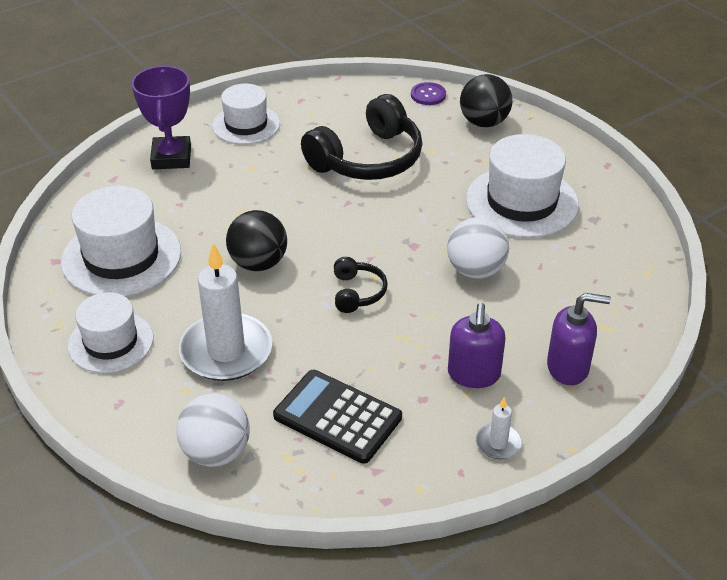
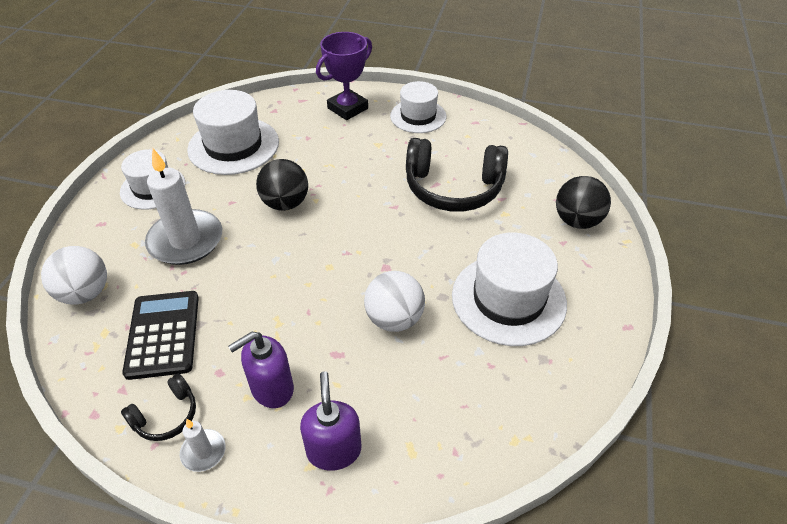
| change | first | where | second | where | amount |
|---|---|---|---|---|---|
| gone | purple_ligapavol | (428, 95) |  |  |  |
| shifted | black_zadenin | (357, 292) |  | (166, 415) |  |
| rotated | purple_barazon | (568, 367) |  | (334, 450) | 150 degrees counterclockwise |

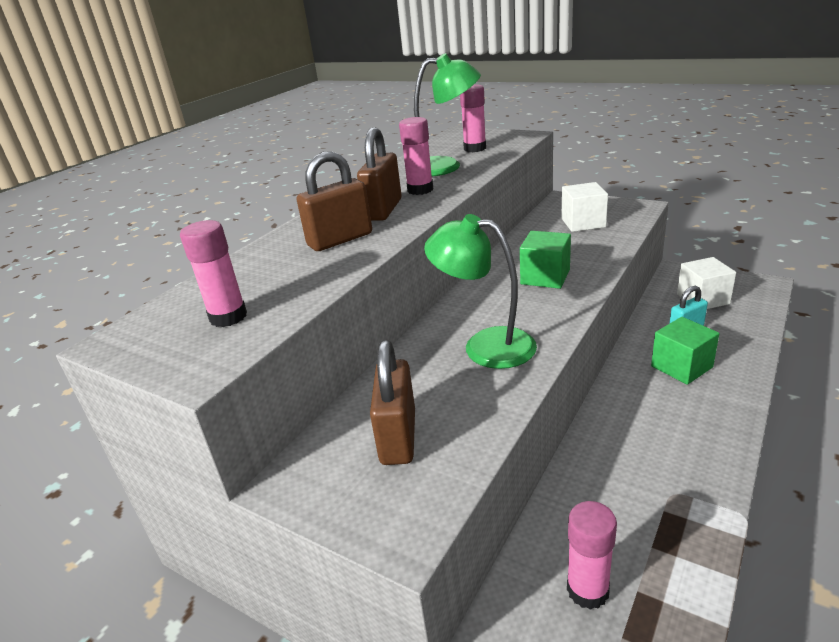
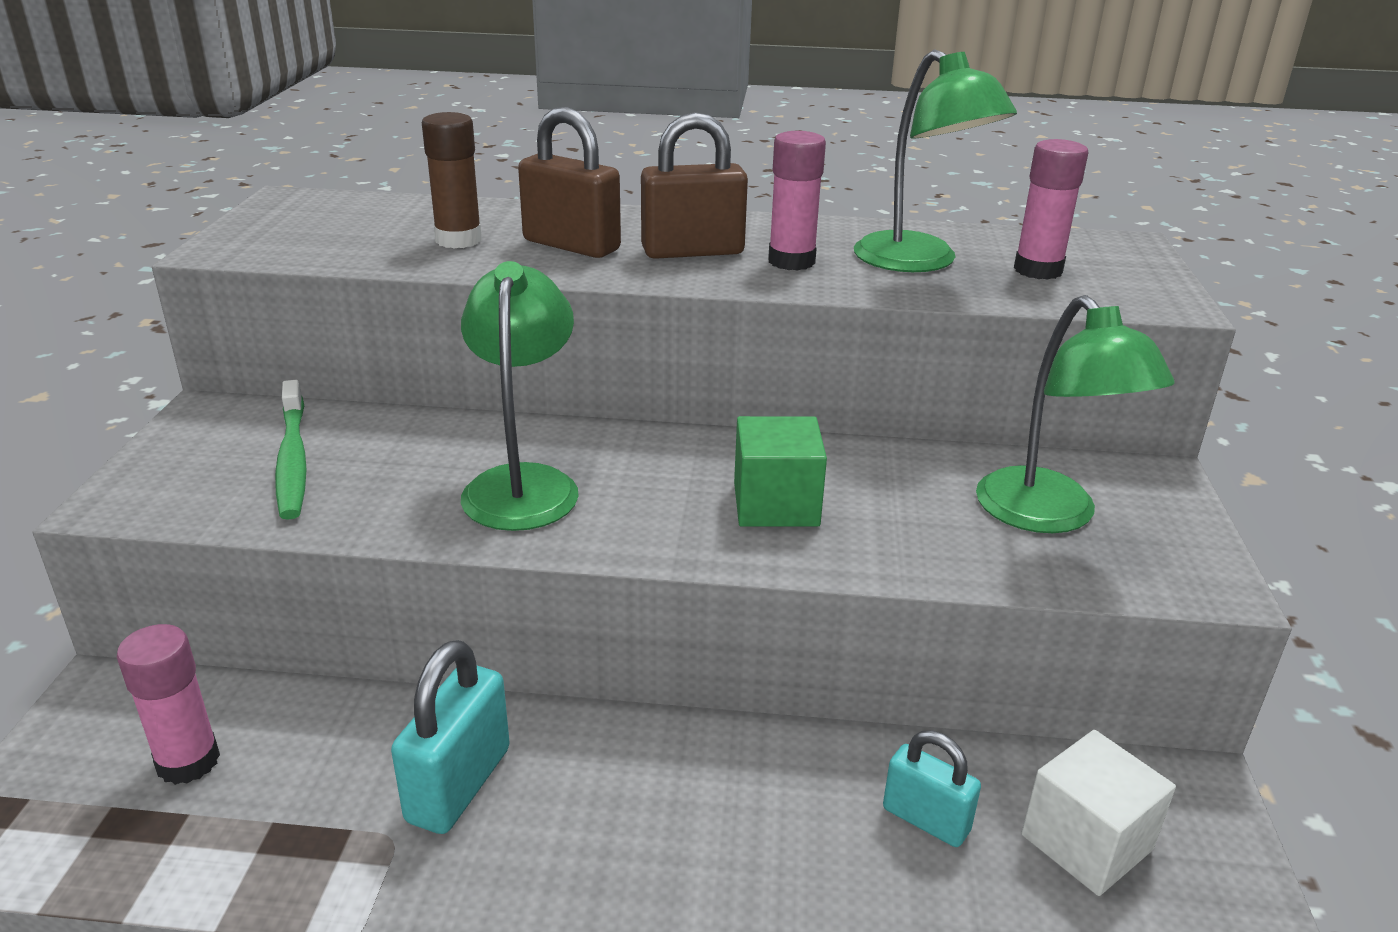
| change | first | where | second | where | amount |
|---|---|---|---|---|---|
| swapped | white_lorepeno | (583, 223) | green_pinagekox | (1049, 516) |  |
| gone | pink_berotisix | (228, 317) |  |  |  |
| gone | green_lorepeno | (681, 367) |  |  |  |
| swapped | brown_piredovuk | (398, 437) | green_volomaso | (293, 460) |  |
| new |  |  | brown_berotisix | (458, 240) |  |
| new |  |  | turquoise_piredovuk | (458, 785) |  |

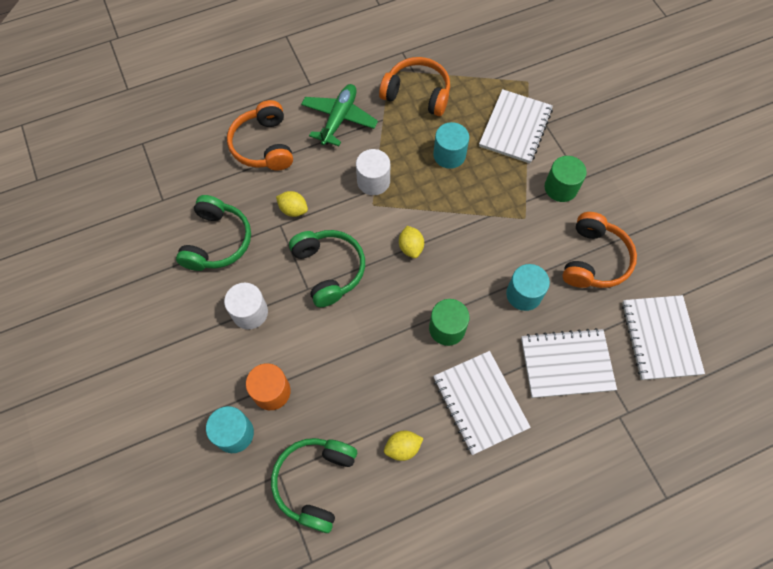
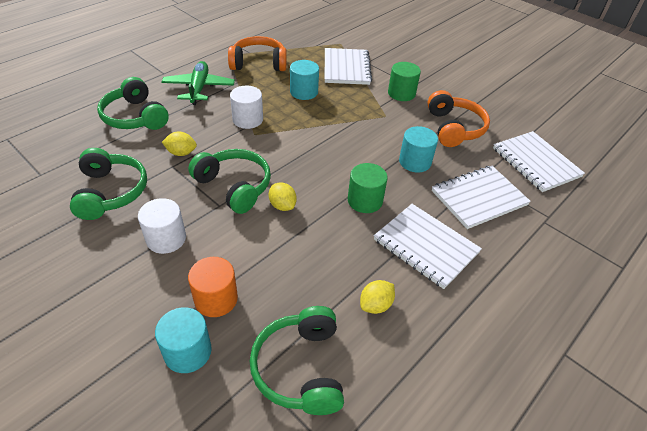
| change | first | where | second | where | amount |
|---|---|---|---|---|---|
| repainted | orange_zadenin | (264, 145) | green_zadenin | (135, 117) |  |
| shifted | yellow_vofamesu | (411, 247) |  | (282, 205) |  |

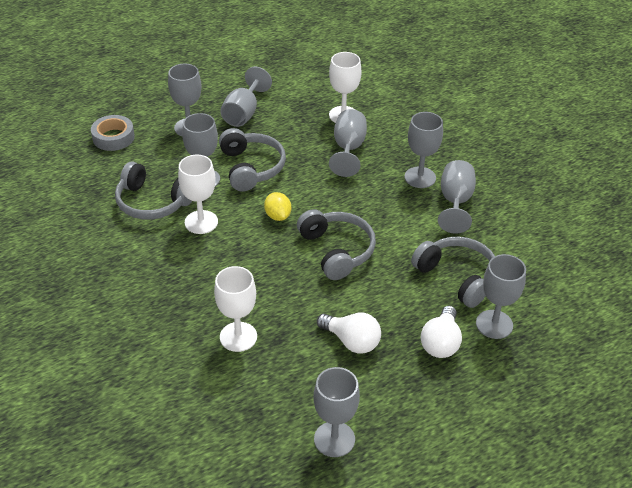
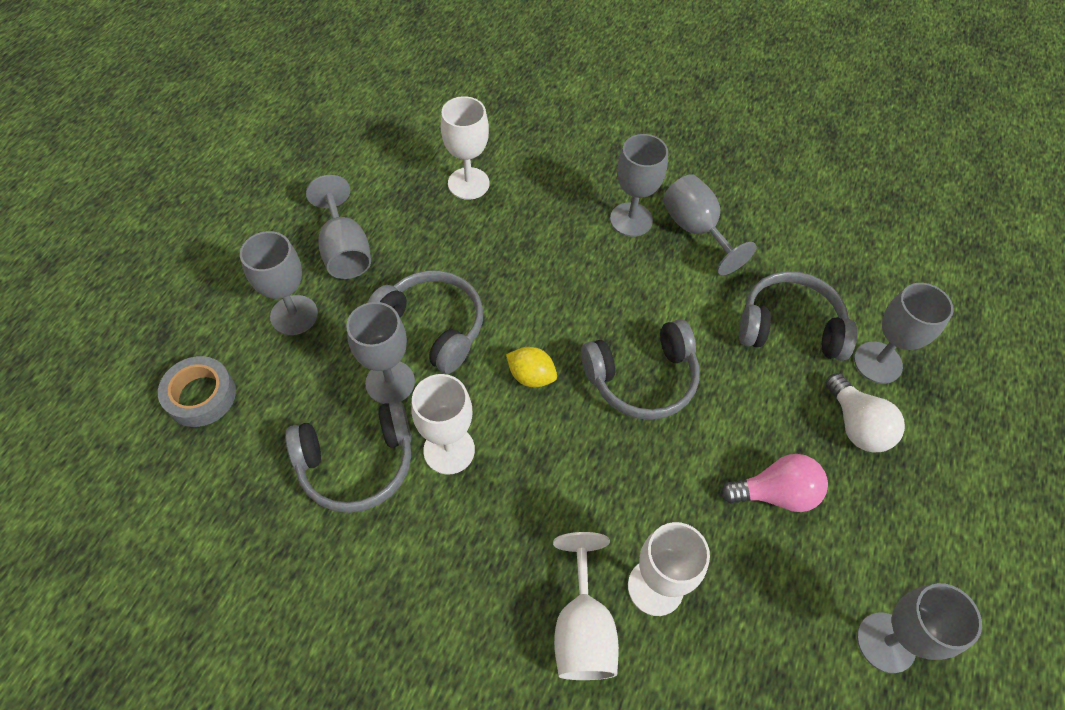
| change | first | where | second | where | amount |
|---|---|---|---|---|---|
| gone | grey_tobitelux | (348, 149) |  |  |  |
| rotated | grey_zadenin | (337, 250) |  | (642, 379) | 135 degrees clockwise |
| repainted | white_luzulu | (351, 341) | pink_luzulu | (775, 493) |  |
| new |  |  | white_tobitelux | (582, 628) |  |

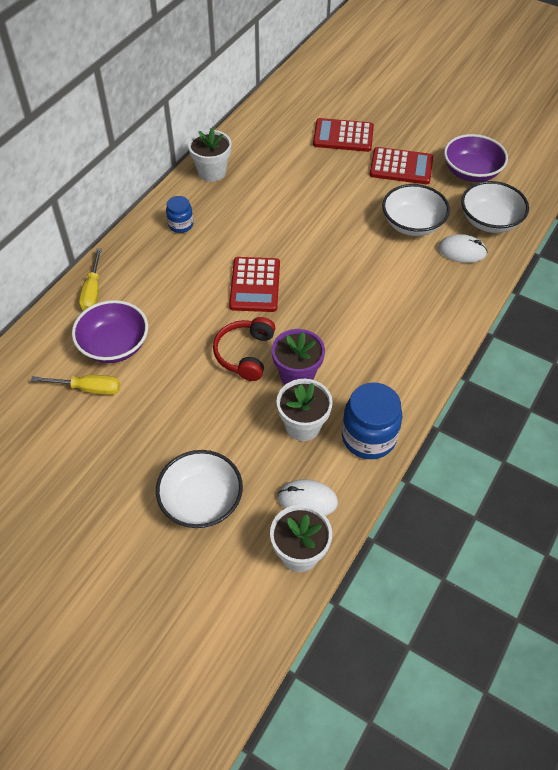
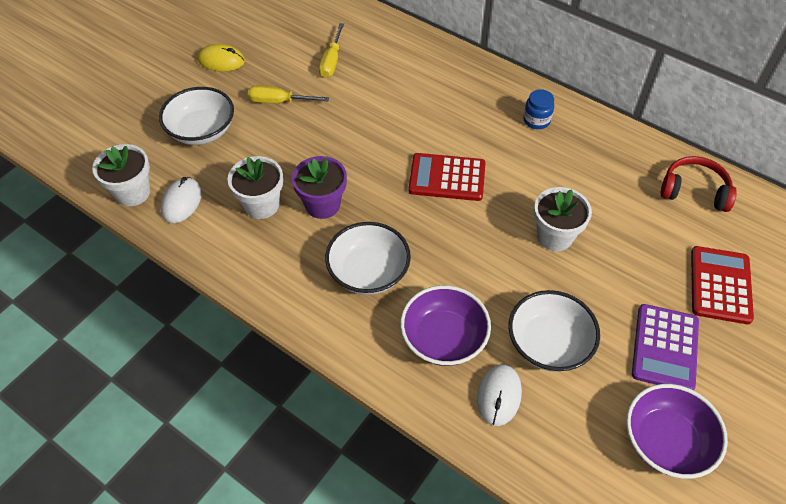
| change | first | where | second | where | amount |
|---|---|---|---|---|---|
| shifted | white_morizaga | (212, 172) |  | (554, 236) |  |
| repainted | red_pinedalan | (401, 167) | purple_pinedalan | (665, 348) |  |
| shifted | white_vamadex | (489, 221) |  | (368, 272) |  |
| shifted | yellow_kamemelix | (92, 291) |  | (279, 102) |  |
| shifted | purple_vamadex | (114, 345) |  | (443, 339) |  |
| shifted | red_zadenin | (245, 354) |  | (694, 191) |  |
| gone | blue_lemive | (368, 437) |  |  |  |
| new |  |  | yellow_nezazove | (221, 61) |  |

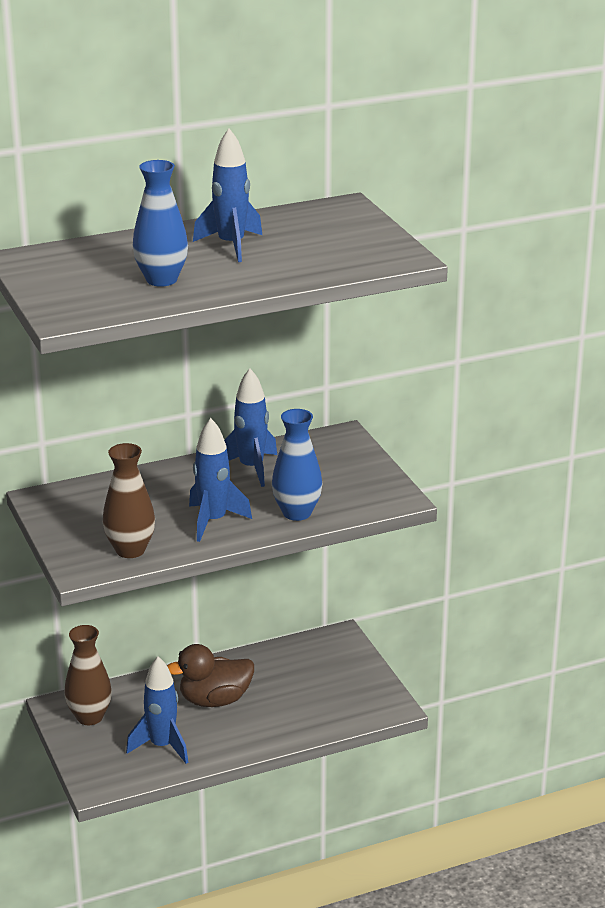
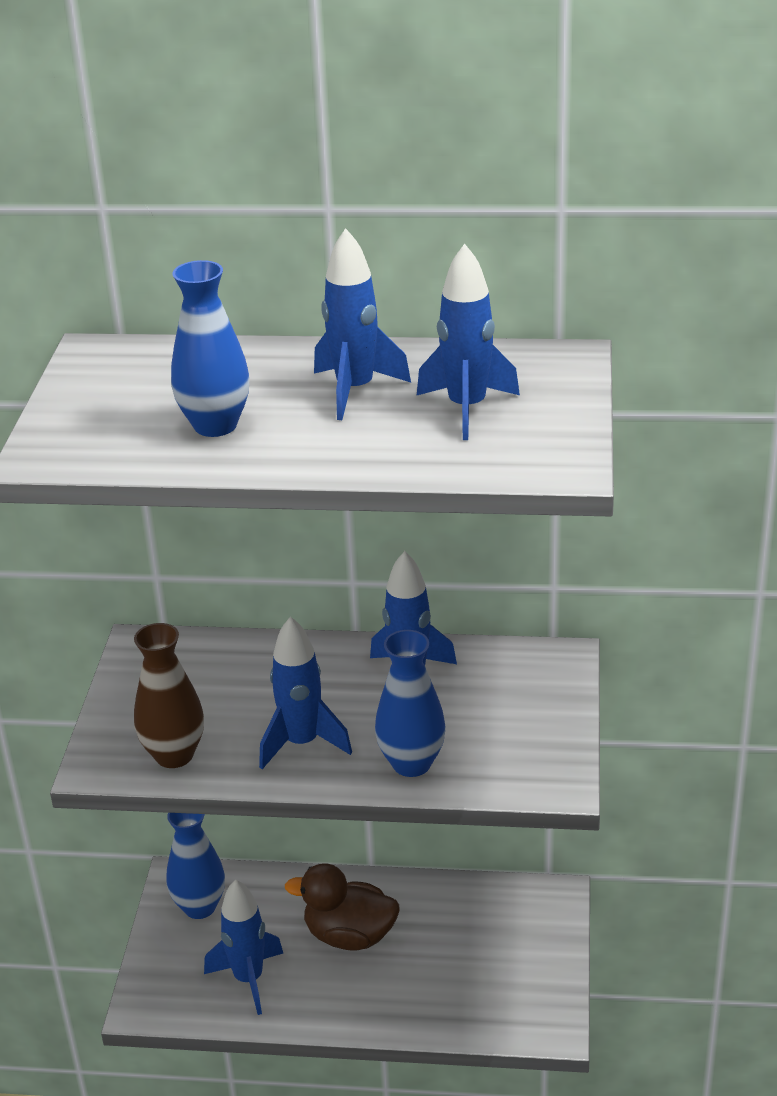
| change | first | where | second | where | amount |
|---|---|---|---|---|---|
| repainted | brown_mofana | (90, 717) | blue_mofana | (199, 907) |  |
| new |  |  | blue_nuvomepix | (467, 409) |  |

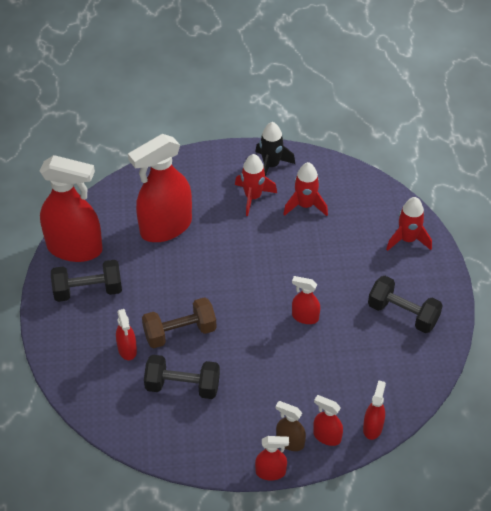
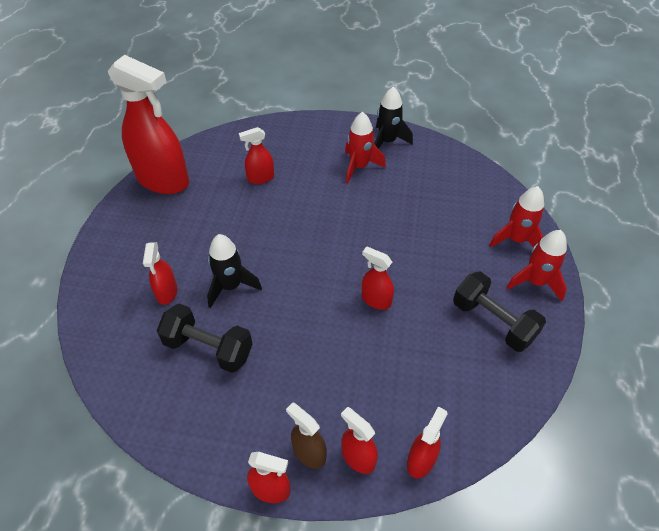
| change | first | where | second | where | amount |
|---|---|---|---|---|---|
| scaled | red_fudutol | (165, 227) |  | (260, 178) | x0.46 |
| shifted | red_nuvomepix | (305, 205) |  | (535, 282) |  |
| gone | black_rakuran | (88, 290) |  |  |  |
| swapped | brown_rakuran | (180, 332) | black_nuvomepix | (231, 286) |  |

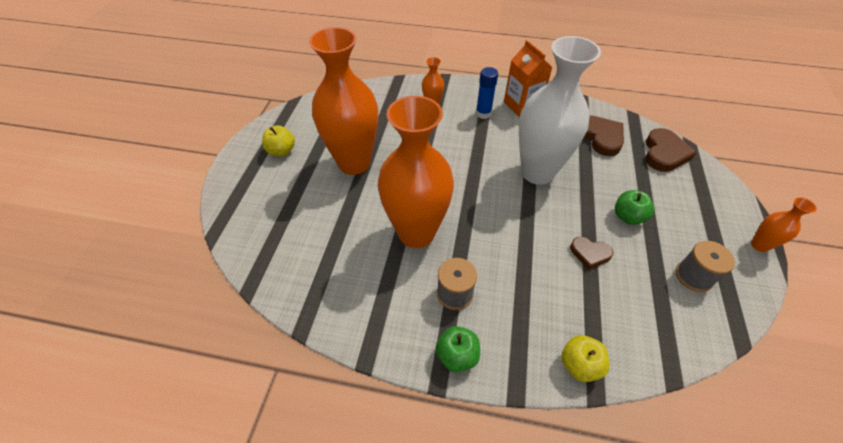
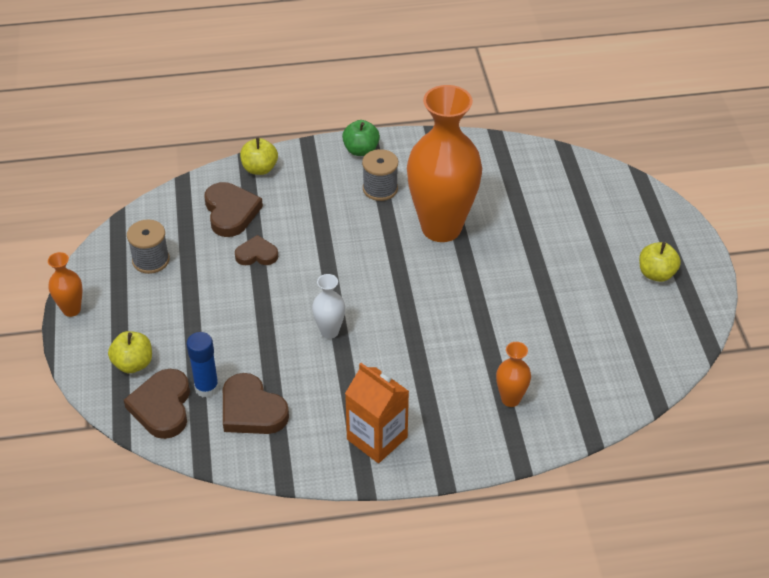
| change | first | where | second | where | amount |
|---|---|---|---|---|---|
| gone | orange_mofana | (354, 163) |  |  |  |
| scaled | white_mofana | (537, 172) |  | (329, 331) | x0.42 |
| shifted | blue_berotisix | (483, 113) |  | (207, 388) |  |
| gone | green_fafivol | (628, 217) |  |  |  |
| new |  |  | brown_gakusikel | (231, 212) |  |
| new |  |  | yellow_fafivol | (133, 364) |  |

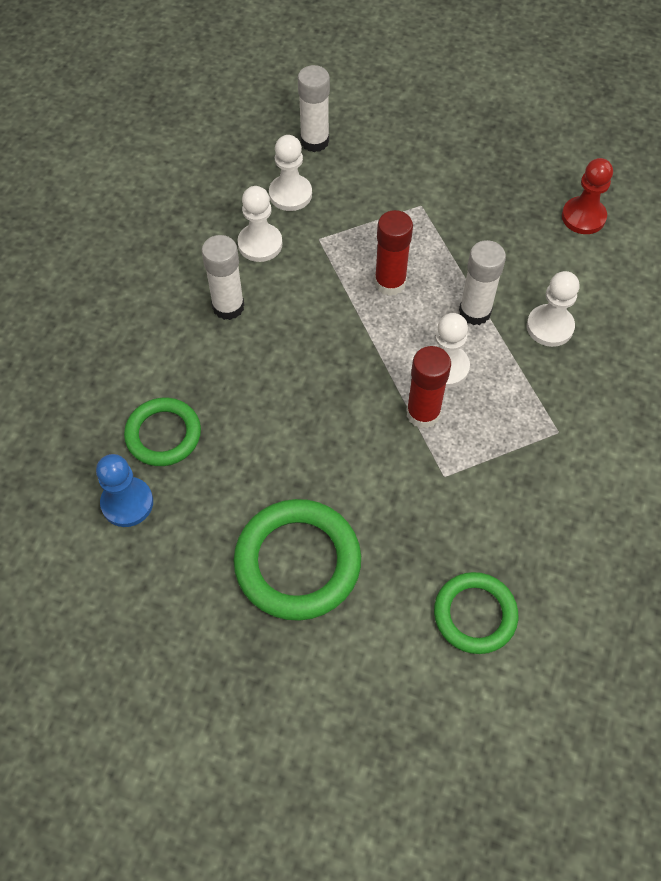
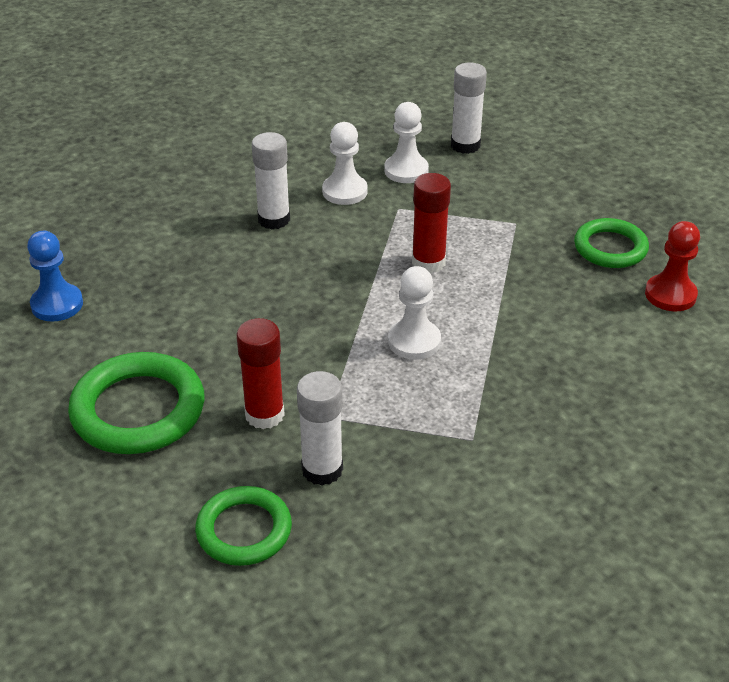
| change | first | where | second | where | amount |
|---|---|---|---|---|---|
| shifted | white_berotisix | (475, 312) |  | (322, 469) |  |
| gone | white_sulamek | (550, 327) |  |  |  |
| shifted | red_berotisix | (423, 413) |  | (264, 415) |  |
| shifted | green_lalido | (163, 434) |  | (610, 248) |  |

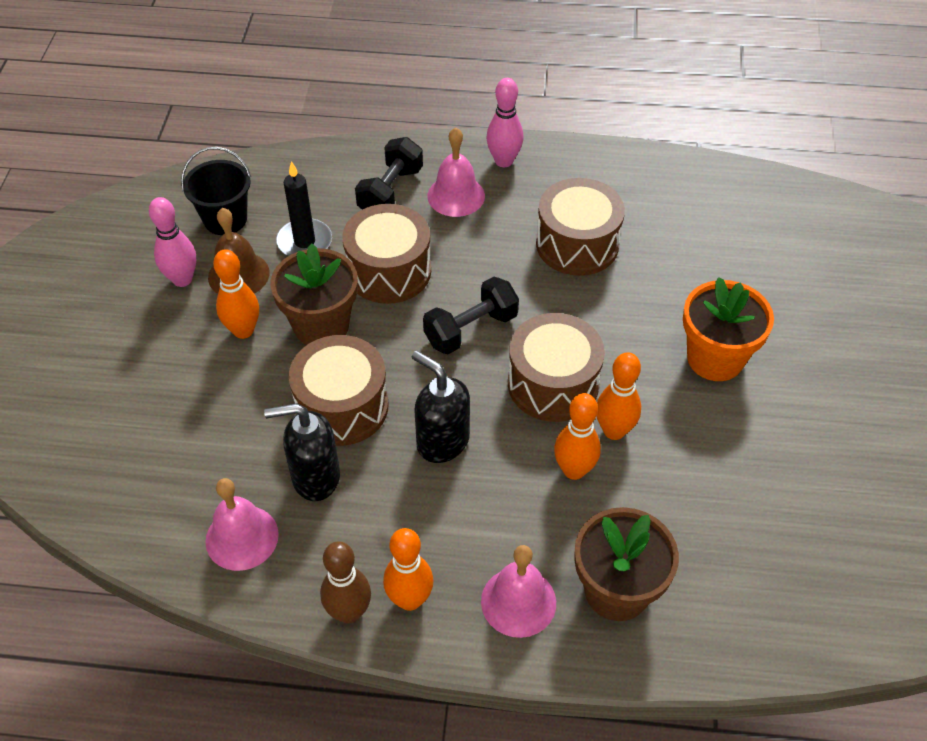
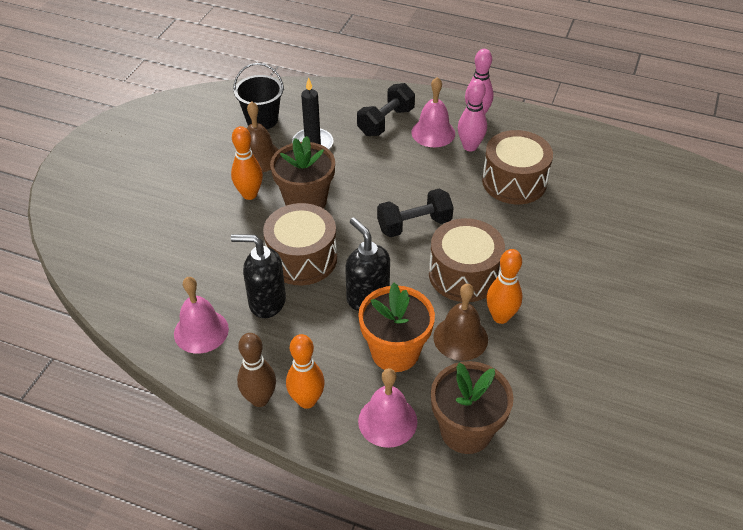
| change | first | where | second | where | amount |
|---|---|---|---|---|---|
| shifted | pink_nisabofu | (182, 279) |  | (470, 146) |  |
| gone | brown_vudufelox | (389, 271) |  |  |  |
| shifted | orange_morizaga | (715, 358) |  | (395, 352) |  |
| swapped | orange_nisabofu | (574, 470) | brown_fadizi | (460, 338) |  |

